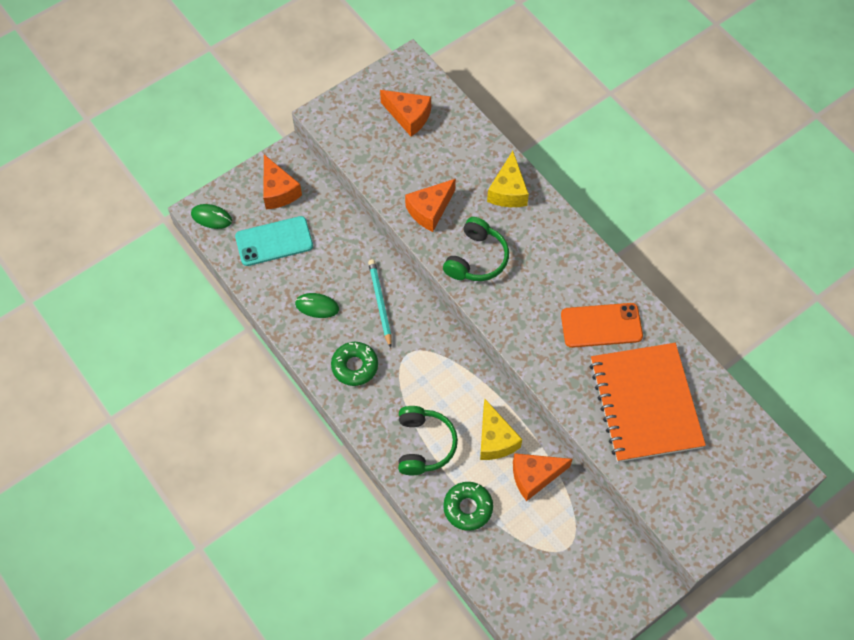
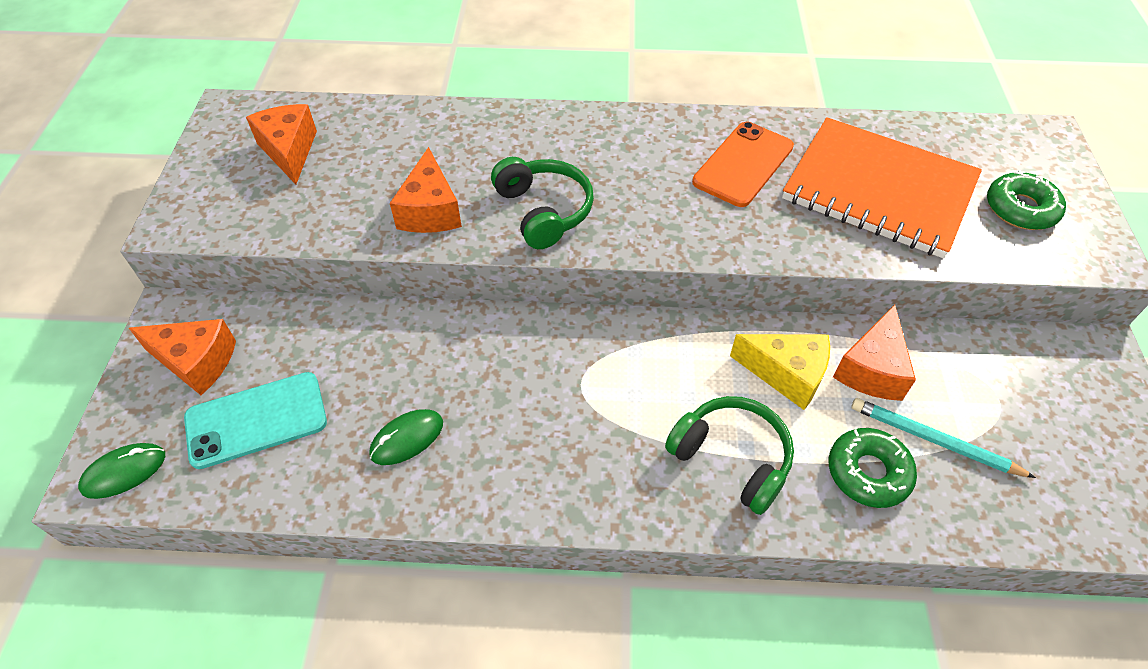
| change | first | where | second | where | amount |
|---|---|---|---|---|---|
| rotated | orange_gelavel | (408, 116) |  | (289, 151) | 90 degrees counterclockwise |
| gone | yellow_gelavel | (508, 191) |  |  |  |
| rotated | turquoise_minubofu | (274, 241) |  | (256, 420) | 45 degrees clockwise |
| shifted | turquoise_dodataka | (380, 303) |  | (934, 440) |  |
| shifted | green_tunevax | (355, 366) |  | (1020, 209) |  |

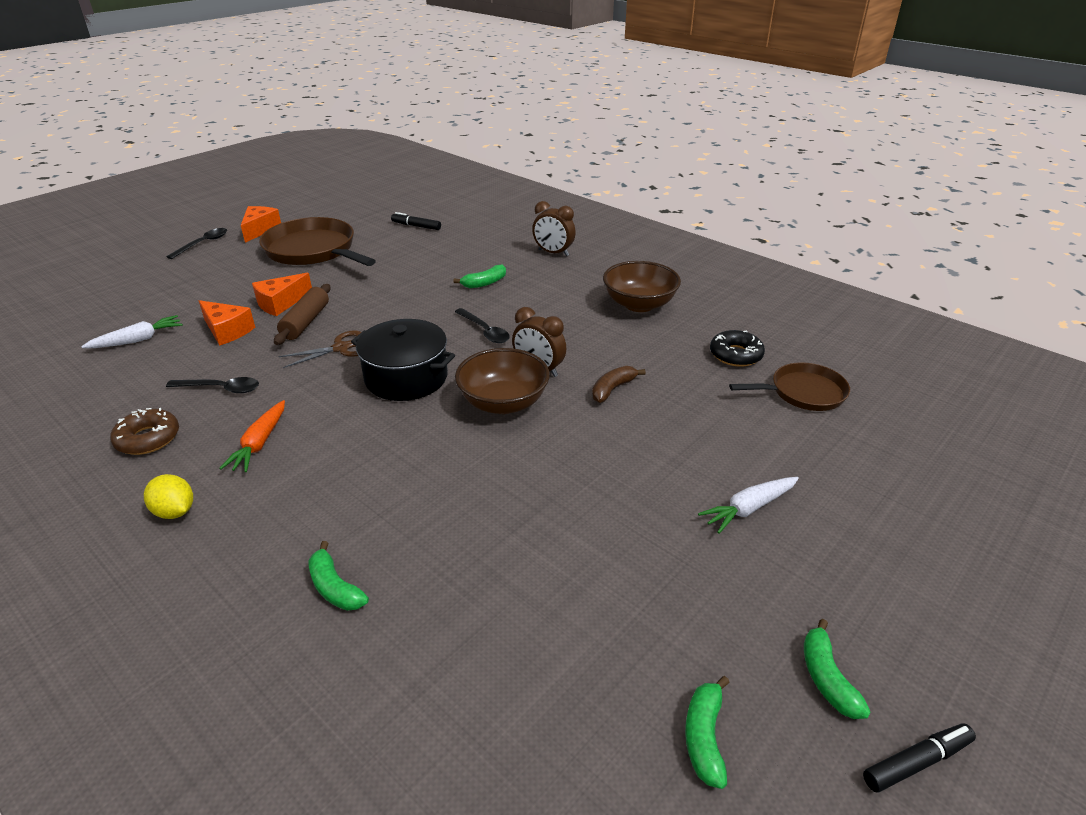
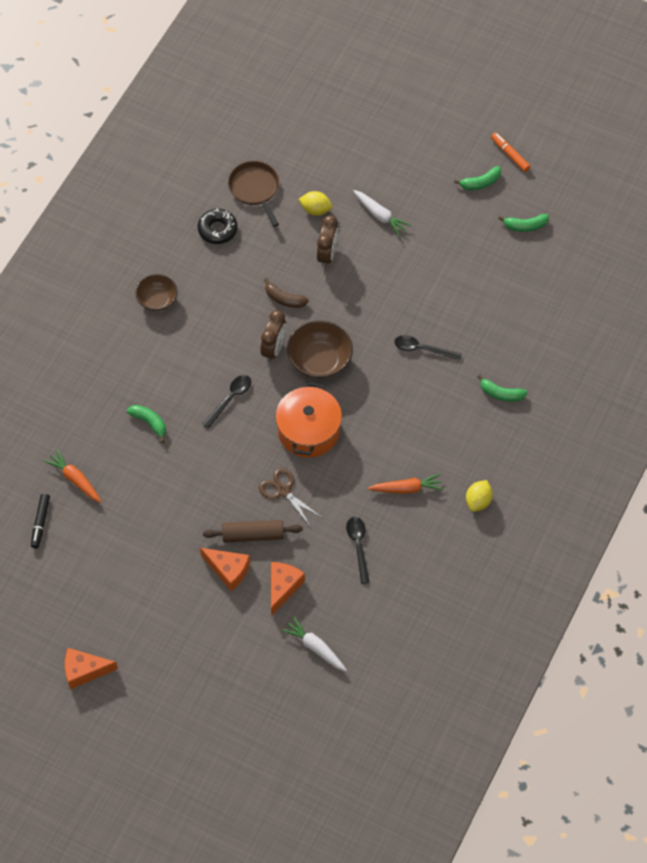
| change | first | where | second | where | amount |
|---|---|---|---|---|---|
| shifted | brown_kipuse | (553, 253) |  | (327, 255) |  |
| gone | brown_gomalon | (313, 250) |  |  |  |
| shifted | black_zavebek | (203, 244) |  | (422, 349) |  |
| scaled | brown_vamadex | (639, 304) |  | (157, 300) | x0.65 |
| repainted | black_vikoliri | (406, 378) | orange_vikoliri | (308, 431) |  |
| gone | brown_tunevax | (148, 438) |  |  |  |
| rotated | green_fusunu | (335, 587) |  | (501, 394) | 75 degrees clockwise |
| repainted | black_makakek | (916, 762) | orange_makakek | (510, 154) |  |
| new |  |  | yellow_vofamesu | (315, 210) |  |
| new |  |  | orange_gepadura | (75, 479) |  |

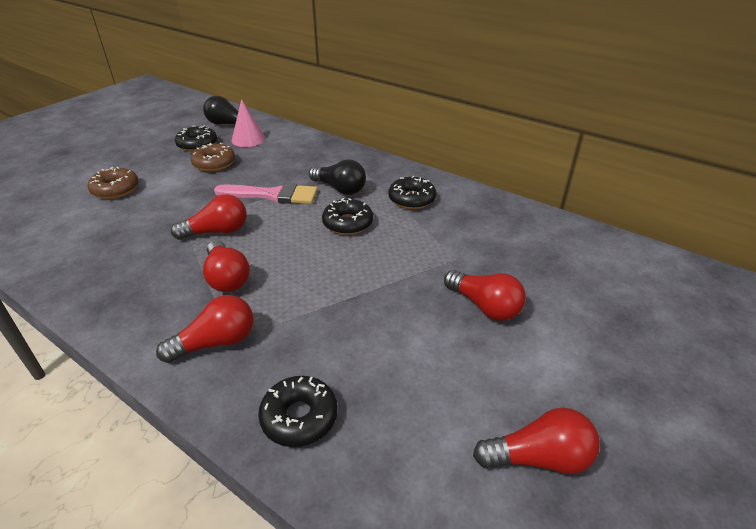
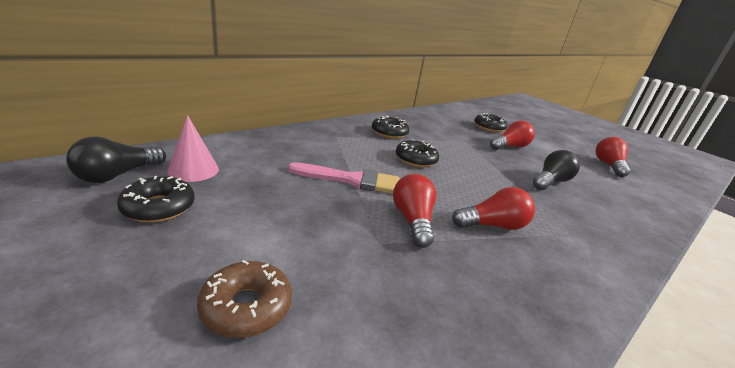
| change | first | where | second | where | amount |
|---|---|---|---|---|---|
| gone | brown_tunevax | (214, 163) |  |  |  |
| shifted | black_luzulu | (340, 189) |  | (550, 182) |  |
| rotated | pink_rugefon | (272, 195) |  | (351, 180) | 75 degrees clockwise |
| gone | red_luzulu | (216, 342) |  |  |  |
| shifted | black_tunevax | (299, 417) |  | (489, 127) |  |

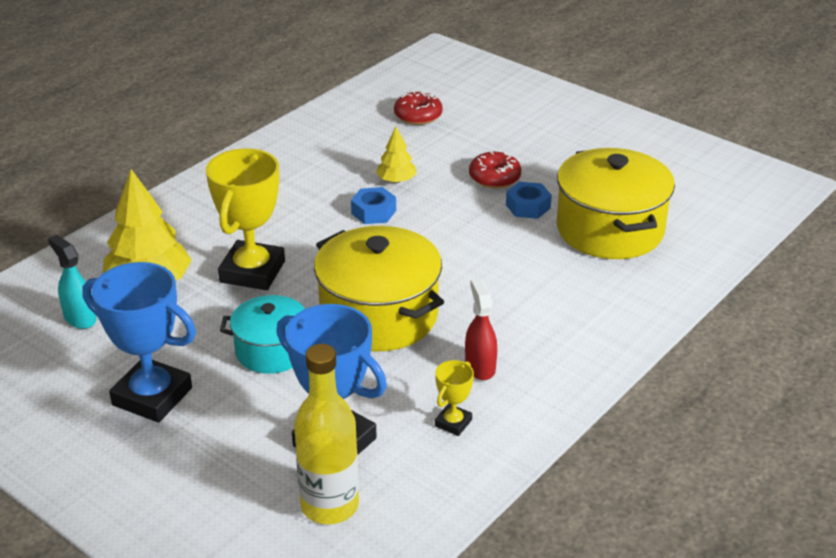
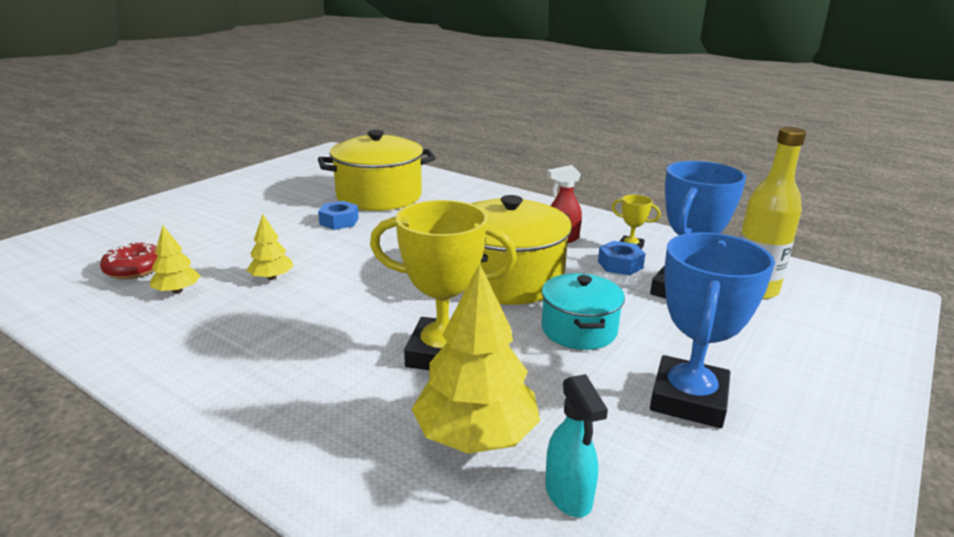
| change | first | where | second | where | amount |
|---|---|---|---|---|---|
| gone | red_tunevax | (494, 178) |  |  |  |
| shifted | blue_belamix | (373, 212) |  | (620, 265) |  |
| rotated | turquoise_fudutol | (80, 318) |  | (568, 495) | 60 degrees counterclockwise |
| new |  |  | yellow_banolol | (177, 291) |  |

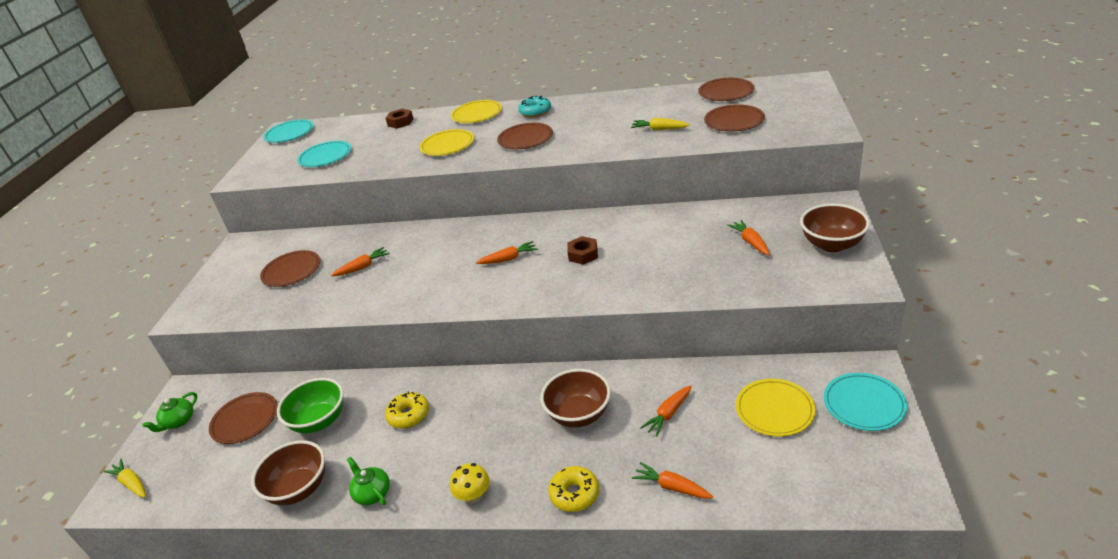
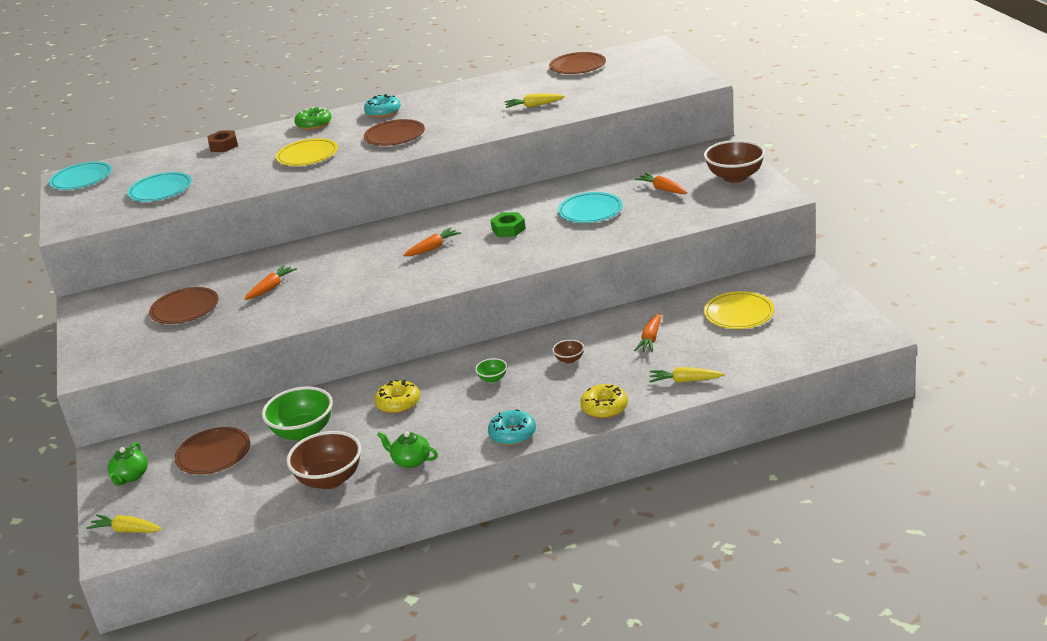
| change | first | where | second | where | amount |
|---|---|---|---|---|---|
| swapped | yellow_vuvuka | (477, 114) | green_tunevax | (314, 124) |  |
| gone | brown_vuvuka | (734, 121) |  |  |  |
| repainted | brown_belamix | (583, 254) | green_belamix | (508, 229) |  |
| scaled | brown_vamadex | (579, 414) |  | (569, 360) | x0.47 |
| shifted | turquoise_vuvuka | (864, 404) |  | (590, 211) |  |
| repainted | orange_gepadura | (672, 487) | yellow_gepadura | (685, 381) |  |
| swapped | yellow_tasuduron | (473, 495) | turquoise_tunevax | (512, 434) |  |
| new |  |  | green_vamadex | (492, 379) |  |

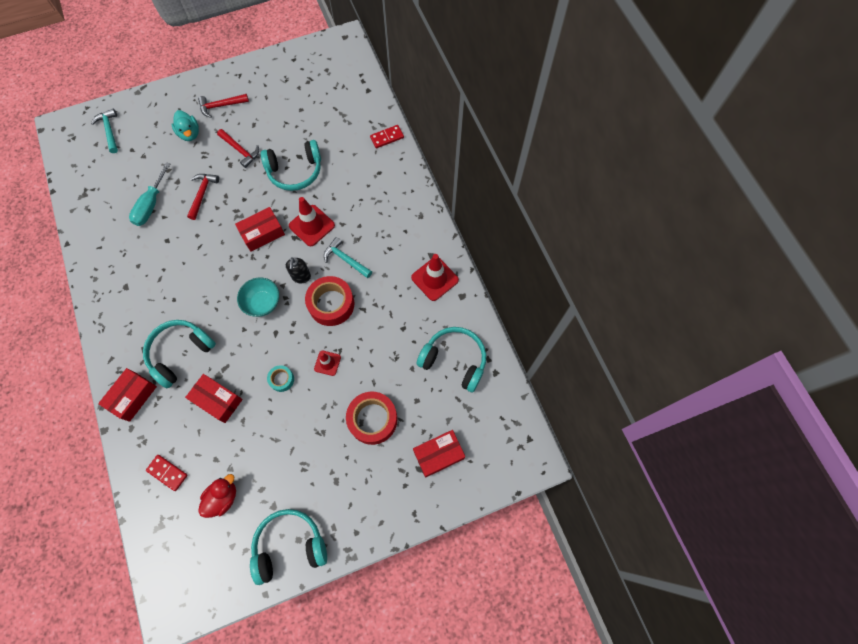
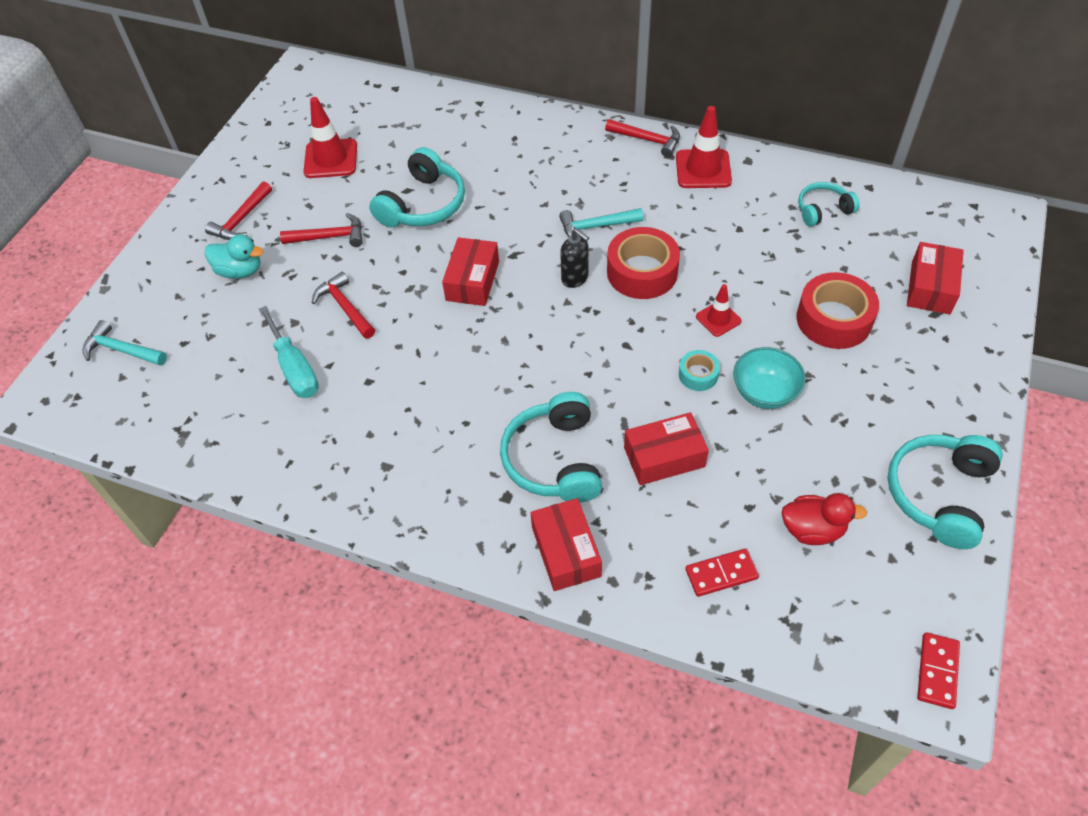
| change | first | where | second | where | amount |
|---|---|---|---|---|---|
| shifted | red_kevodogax | (387, 137) |  | (937, 671) |  |
| shifted | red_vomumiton | (312, 225) |  | (331, 159) |  |
| shifted | turquoise_vamadex | (263, 303) |  | (764, 393) |  |
| scaled | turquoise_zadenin | (454, 361) |  | (823, 210) | x0.60 |
| rotated | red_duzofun | (223, 497) |  | (812, 529) | 105 degrees clockwise |
| new |  |  | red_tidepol | (648, 140) |  |

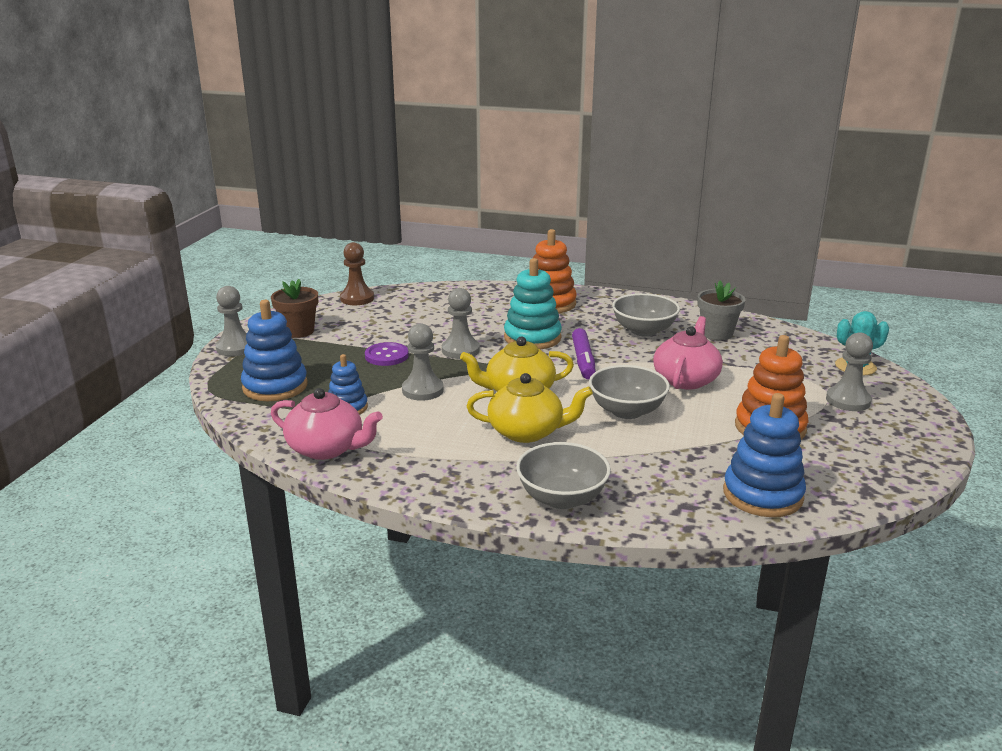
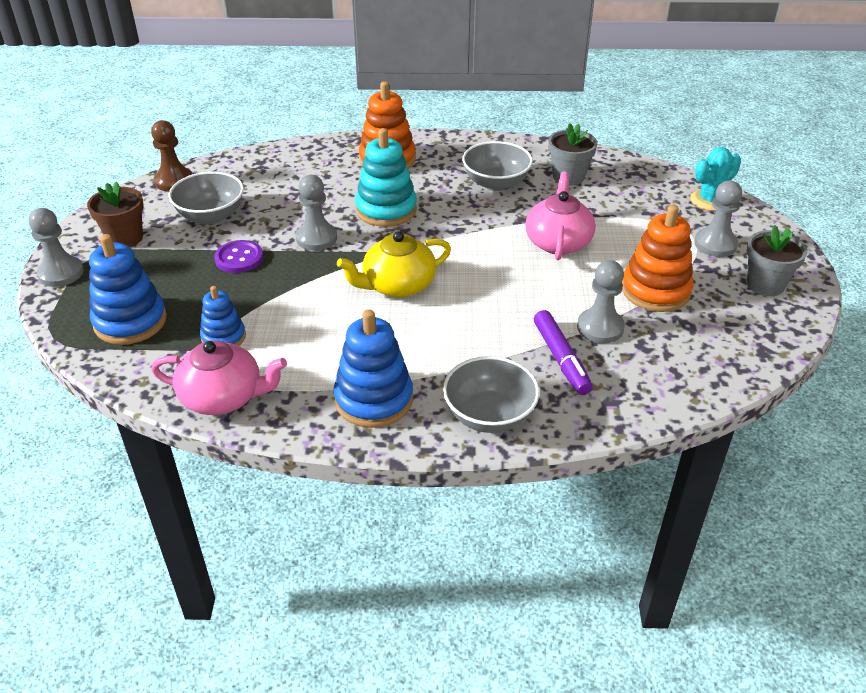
| change | first | where | second | where | amount |
|---|---|---|---|---|---|
| shifted | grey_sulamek | (422, 390) |  | (600, 328) |  |
| shifted | purple_makakek | (583, 361) |  | (561, 359) |  |
| shifted | grey_vamadex | (627, 411) |  | (211, 216) |  |
| gone | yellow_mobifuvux | (527, 432) |  |  |  |
| shifted | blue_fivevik | (762, 495) |  | (374, 399) |  |
| new |  |  | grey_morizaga | (765, 284) |  |

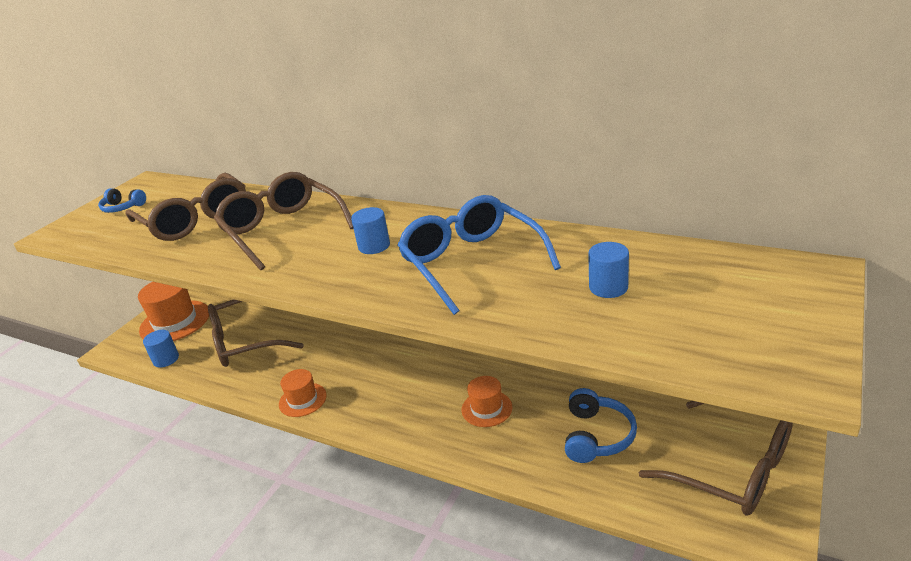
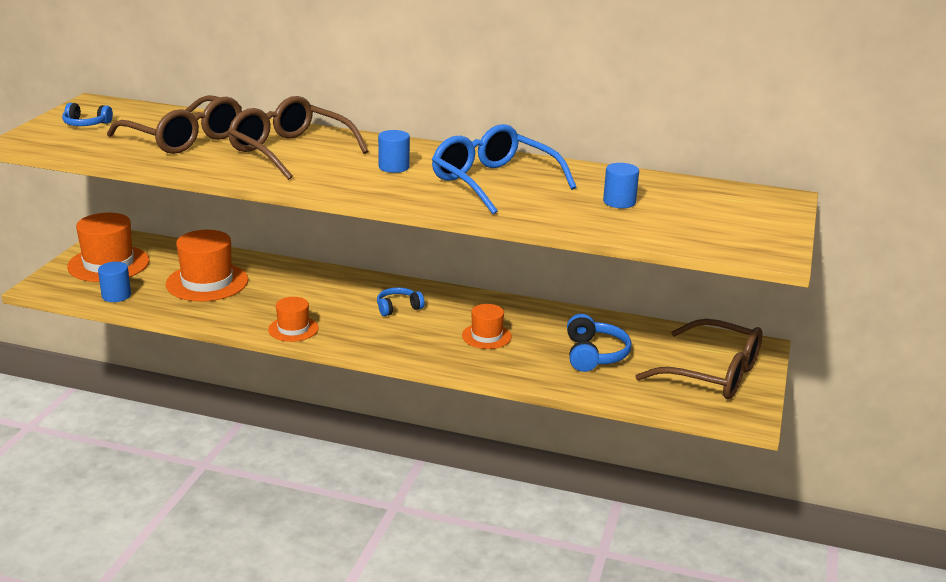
| change | first | where | second | where | amount |
|---|---|---|---|---|---|
| swapped | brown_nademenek | (247, 341) | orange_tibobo | (207, 282) |  |
| new |  |  | blue_zadenin | (398, 308) |  |

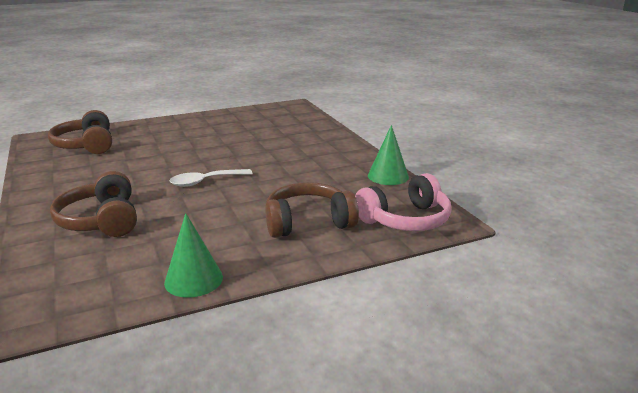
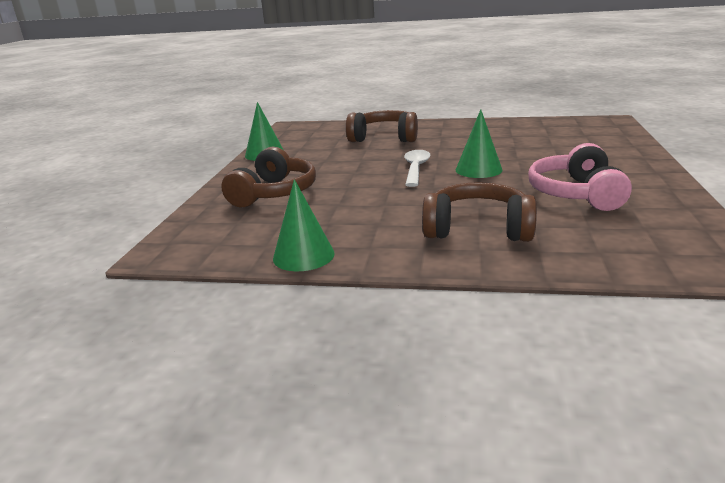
| change | first | where | second | where | amount |
|---|---|---|---|---|---|
| shifted | brown_zadenin | (86, 145) |  | (478, 229) |  |
| shifted | pink_zadenin | (405, 220) |  | (576, 194) |  |
| new |  |  | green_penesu | (478, 169) |  |

